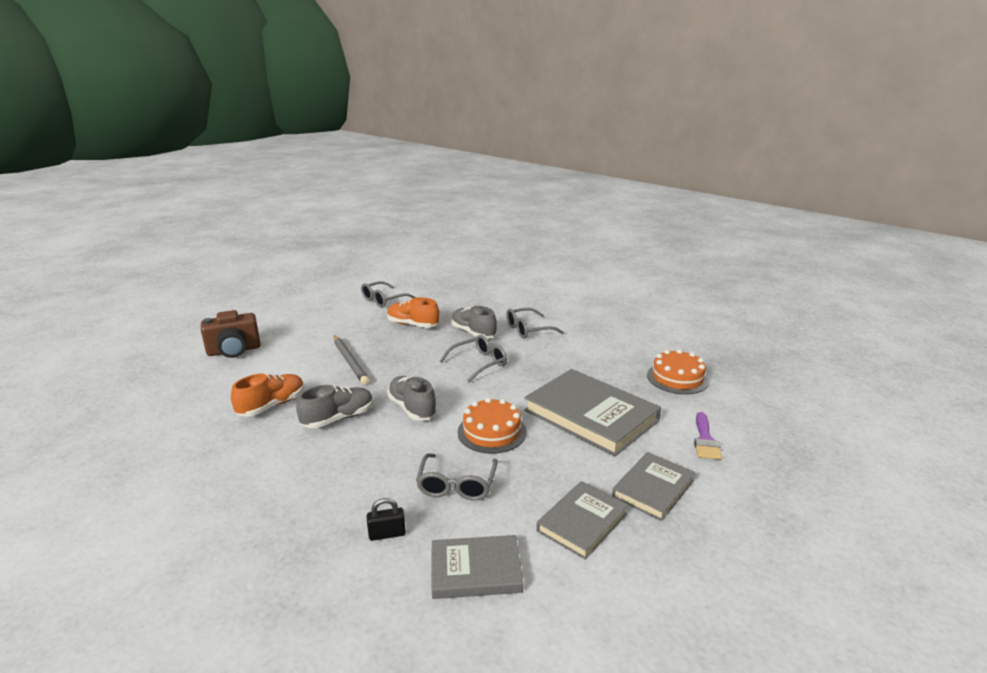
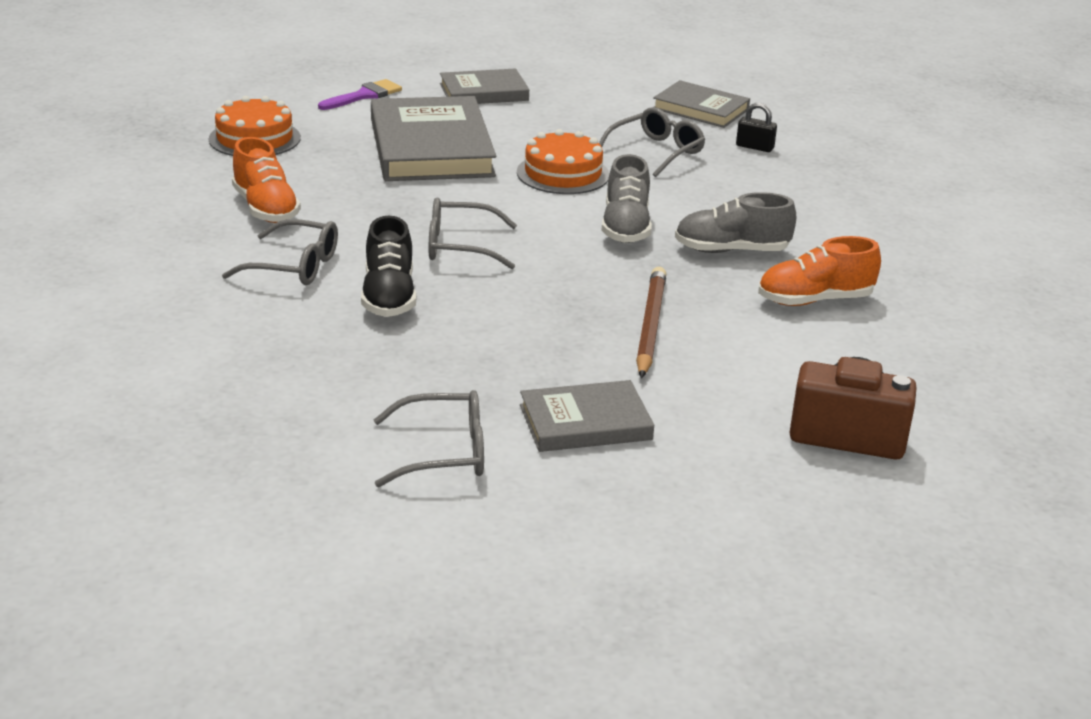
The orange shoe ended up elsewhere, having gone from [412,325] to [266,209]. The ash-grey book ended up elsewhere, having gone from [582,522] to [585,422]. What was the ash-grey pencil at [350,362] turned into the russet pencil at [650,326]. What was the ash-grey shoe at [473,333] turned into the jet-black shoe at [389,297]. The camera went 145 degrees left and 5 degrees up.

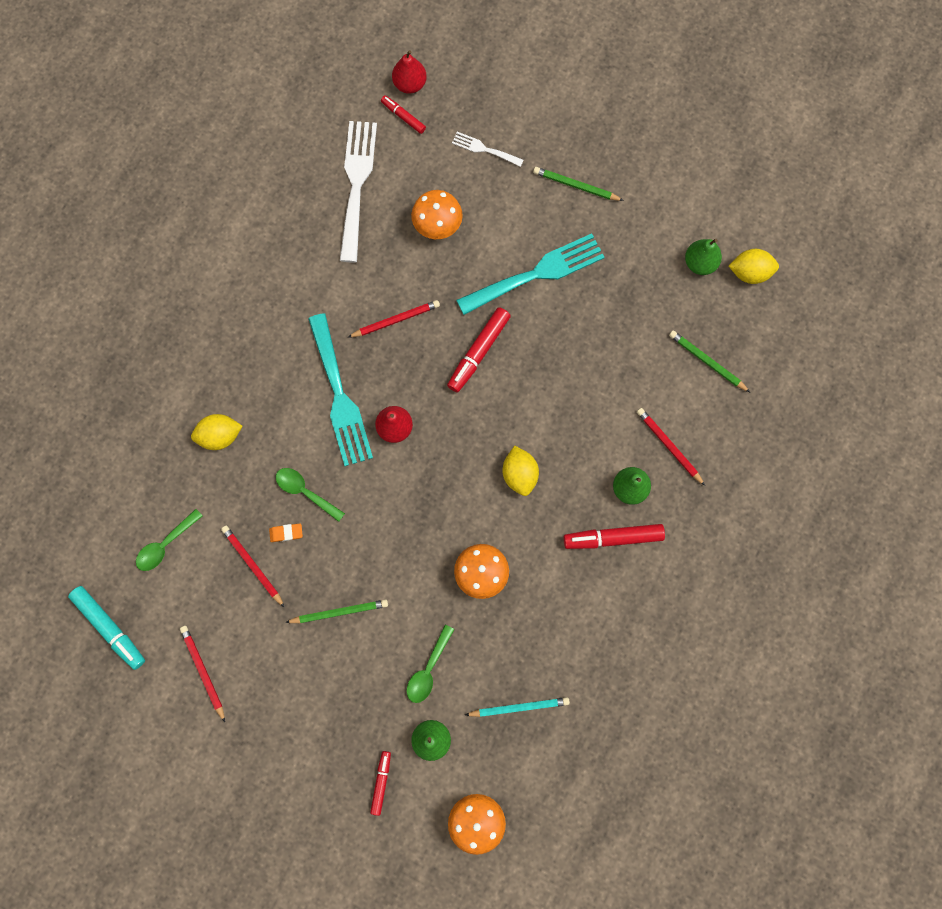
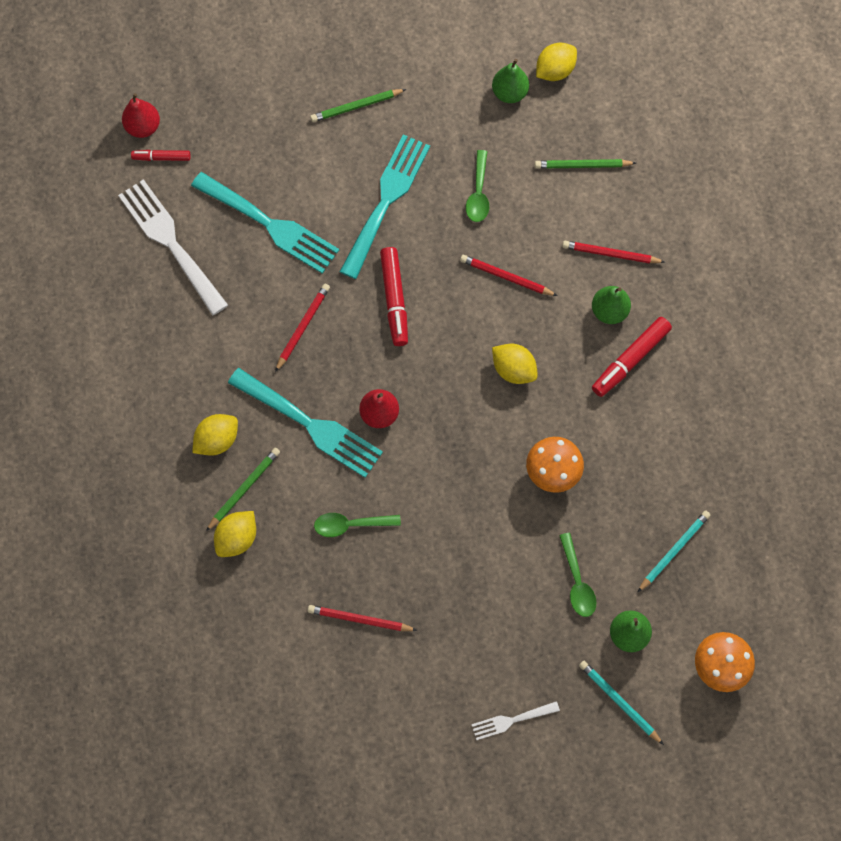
The second view lost the teal felt pen at [110,628]. The second view lost the orange eraser at [286,533]. The second view gained the golden toy lemon at [217,440]. The leaf-green teaspoon ended up elsewhere, having gone from [165,545] to [478,193]. The red pencil ended up elsewhere, having gone from [203,671] to [506,277]. The leaf-green pencil ended up elsewhere, having gone from [339,612] to [244,488]. The white table fork ended up elsewhere, having gone from [484,149] to [511,720]. Where the red felt pen stood at [381,782], the teal pencil came to stand at [619,701]. Where the orange mushroom stood at [437,226], the teal table fork came to stand at [270,225]. The camera went 40 degrees left and 5 degrees down.

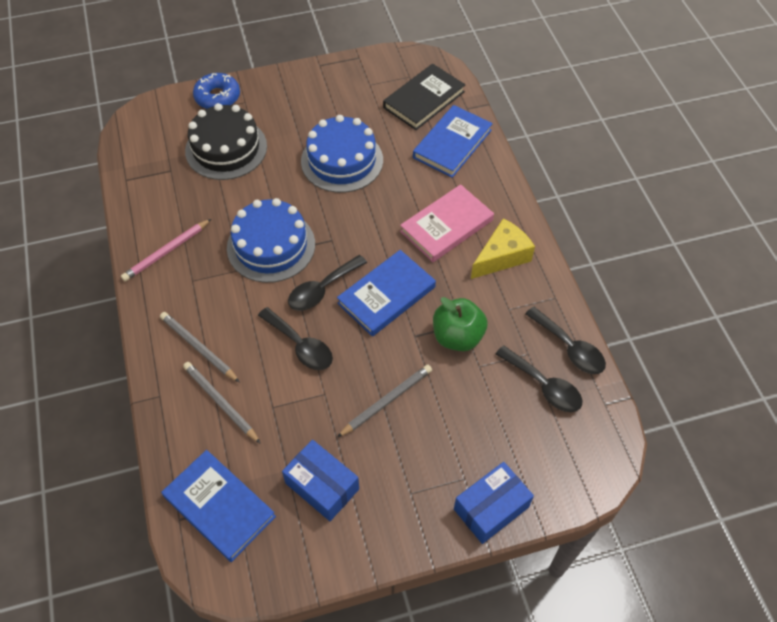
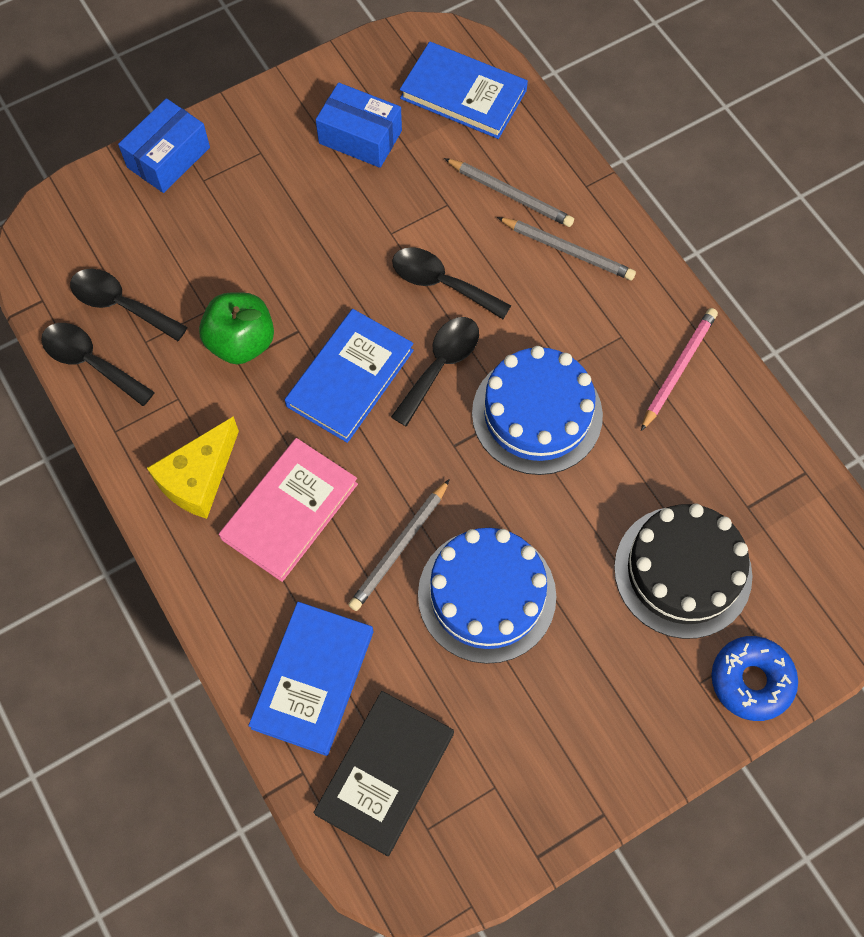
The ash-grey pencil ended up elsewhere, having gone from [386,401] to [399,547]. The camera went 165 degrees right and 10 degrees up.

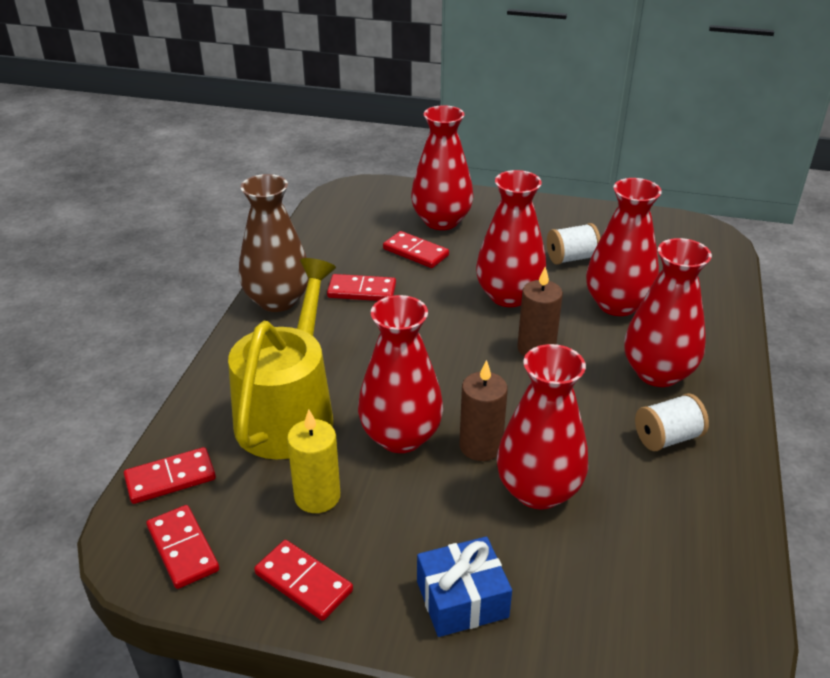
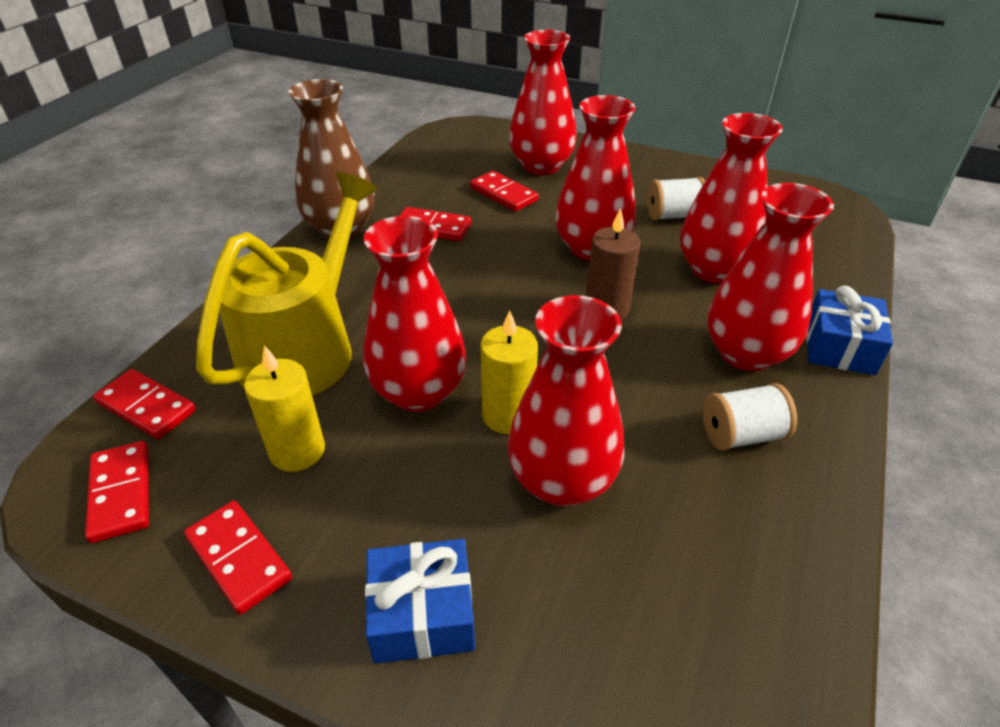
The second view gained the cobalt wrapped gift at [839,347]. What was the russet candle at [480,446] turned into the golden candle at [508,415]. The red domino at [170,478] ended up facing another way, 45 degrees clockwise from before. The camera went 10 degrees right and 5 degrees up.

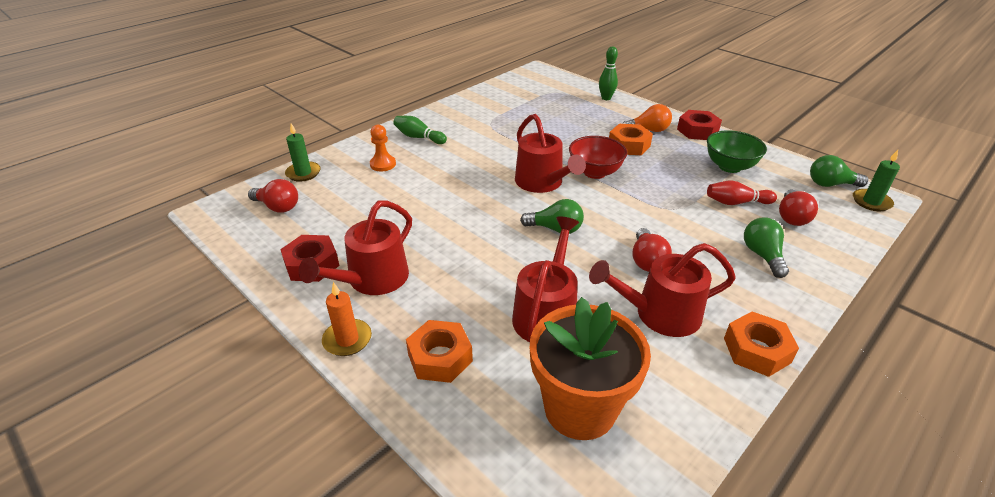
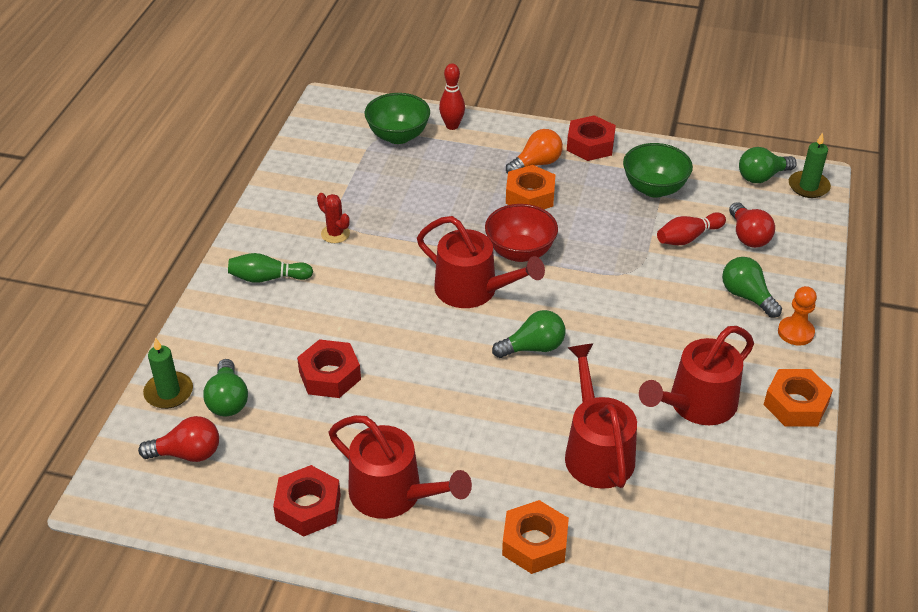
The second view lost the orange candle at [347,339]. The second view lost the orange flower pot at [580,408]. The second view lost the red light bulb at [647,260]. The second view gained the leaf-green light bulb at [228,400]. The second view gained the red hex nut at [330,375]. The second view gained the red saguaro cactus at [335,234]. The second view gained the leaf-green bowl at [398,136]. The orange chess pawn ended up elsewhere, having gone from [383,164] to [795,332]. What was the leaf-green skittle at [606,98] turned into the red skittle at [452,126]. The red watering pot at [372,279] ended up facing another way, 60 degrees counterclockwise from before. The camera went 30 degrees left and 5 degrees up.

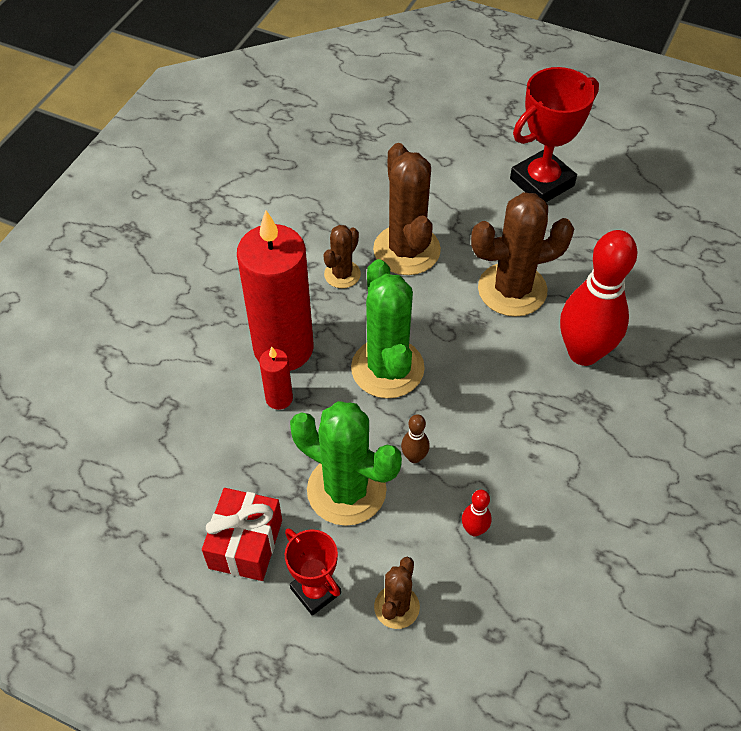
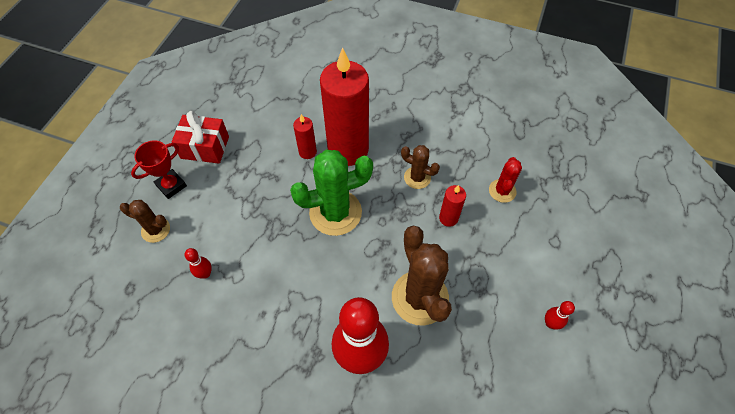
The second view lost the leaf-green saguaro cactus at [346,490]. The second view lost the russet skittle at [414,457]. The second view gained the red saguaro cactus at [502,191]. Where the russet saguaro cactus stood at [406,250], the red candle came to stand at [448,218]. Where the red prize cup stood at [542,182], the red skittle came to stand at [550,323]. The camera went 85 degrees right and 5 degrees up.

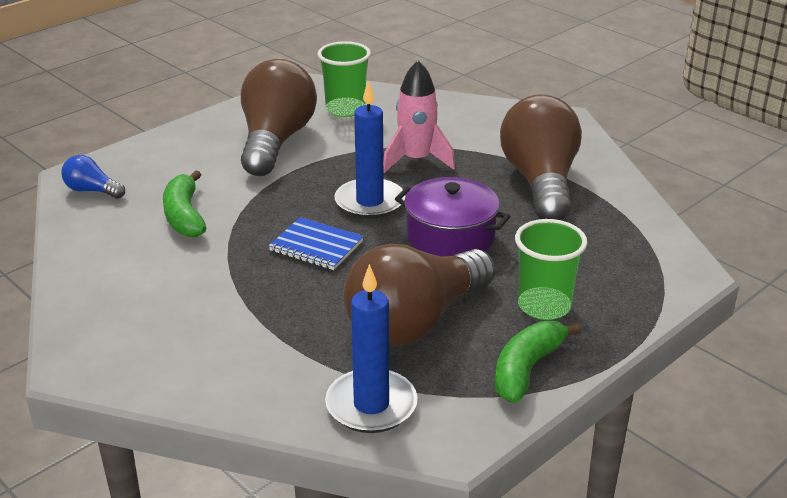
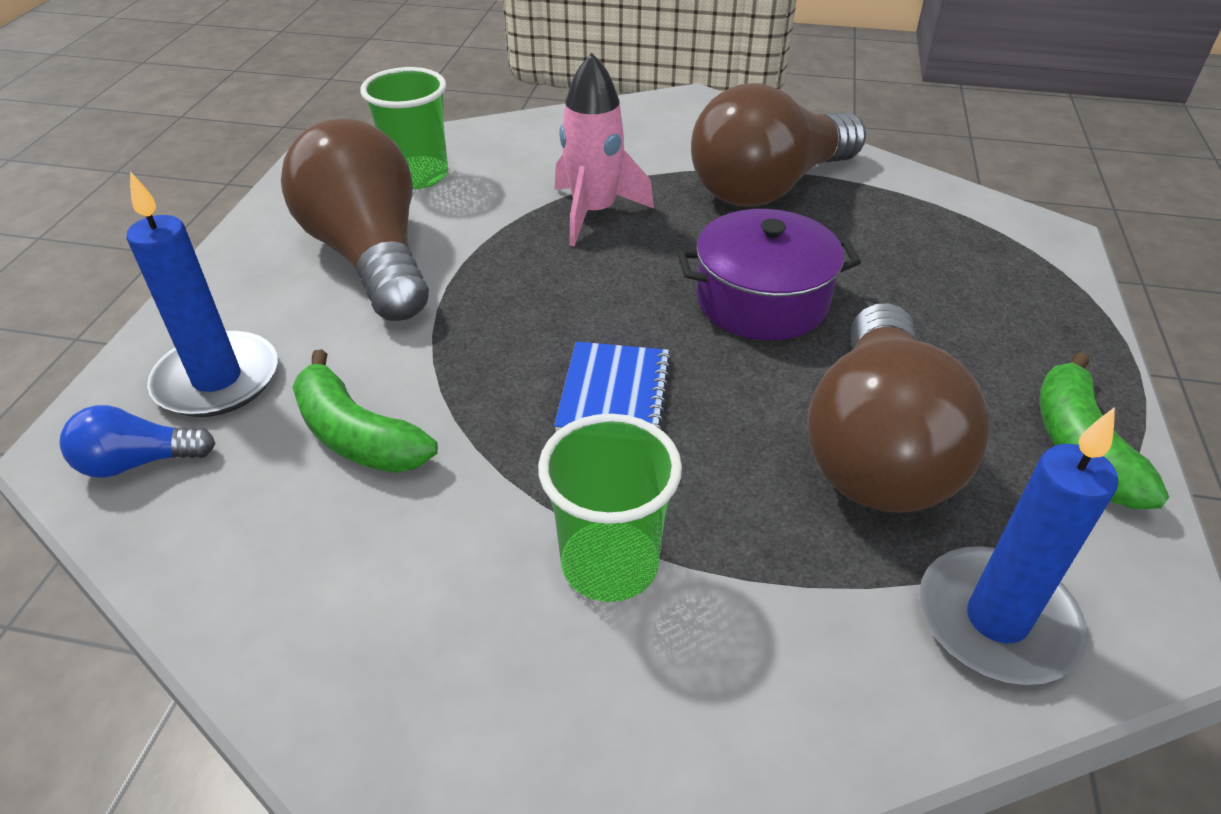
The cobalt candle ended up elsewhere, having gone from [370,202] to [217,379]. The leaf-green cup ended up elsewhere, having gone from [544,306] to [610,564]. The cobalt exercise book at [316,246] ended up facing another way, 75 degrees counterclockwise from before. The russet light bulb at [540,182] ended up facing another way, 90 degrees counterclockwise from before. The camera went 35 degrees left and 10 degrees up.

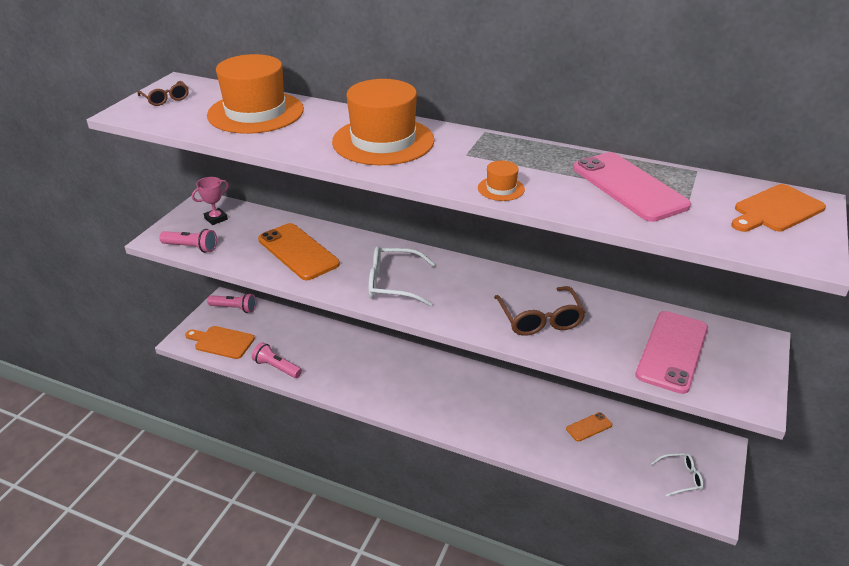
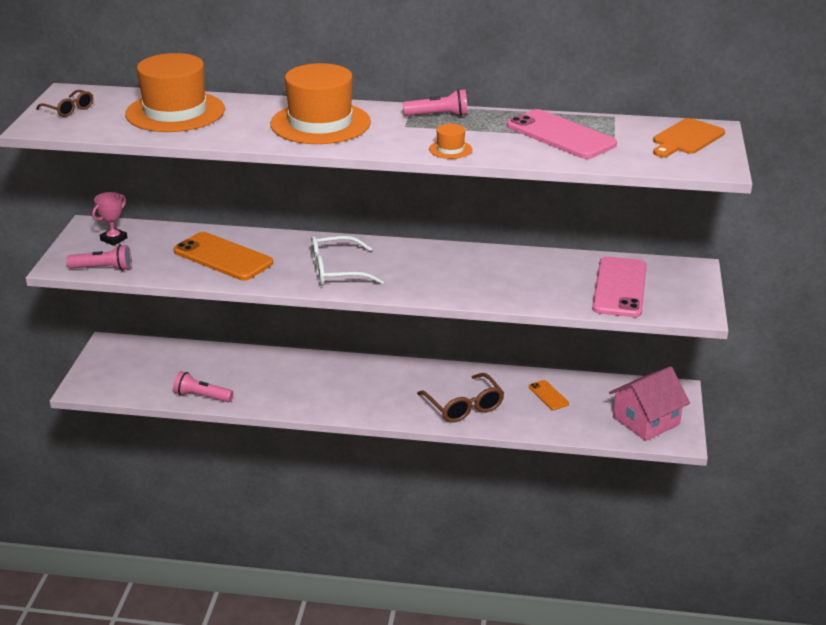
The second view lost the orange bread board at [222,342]. The rose-pink flashlight ended up elsewhere, having gone from [234,308] to [438,115]. The russet eyeglasses ended up elsewhere, having gone from [540,319] to [464,406]. Where the white eyeglasses stood at [681,477], the rose-pink cottage came to stand at [646,421]. The orange phone at [589,427] ended up facing another way, 75 degrees counterclockwise from before. The camera went 15 degrees left and 5 degrees down.

